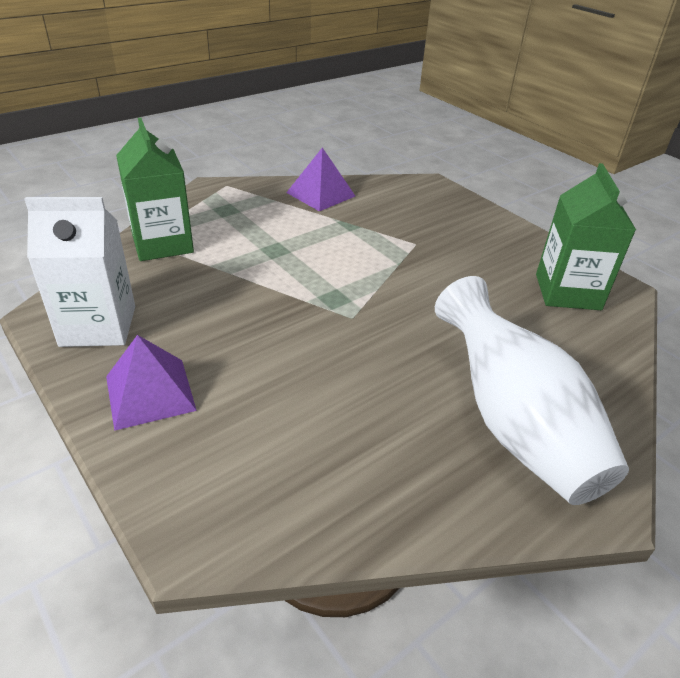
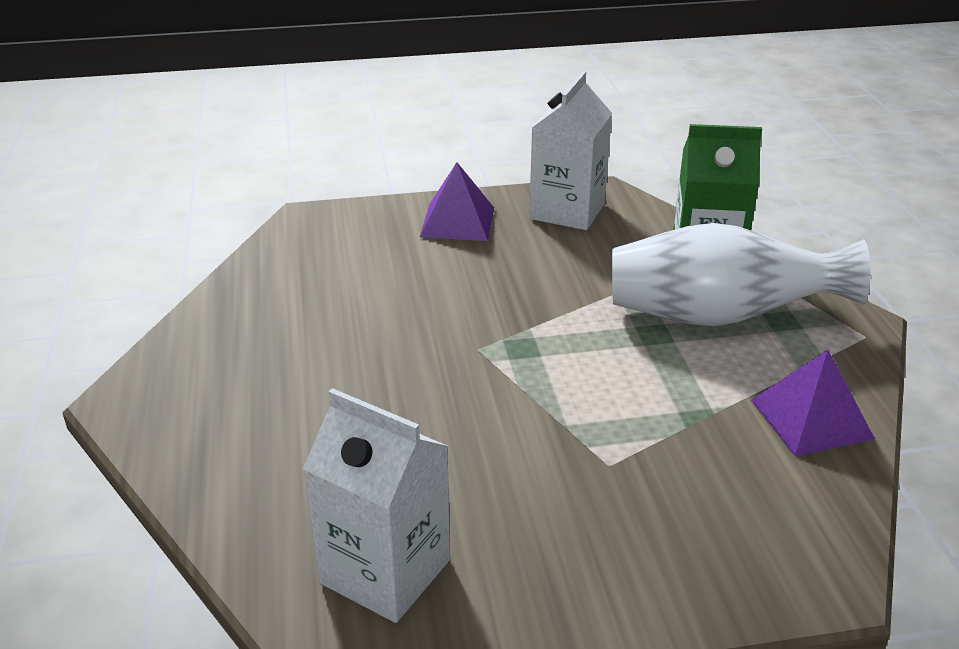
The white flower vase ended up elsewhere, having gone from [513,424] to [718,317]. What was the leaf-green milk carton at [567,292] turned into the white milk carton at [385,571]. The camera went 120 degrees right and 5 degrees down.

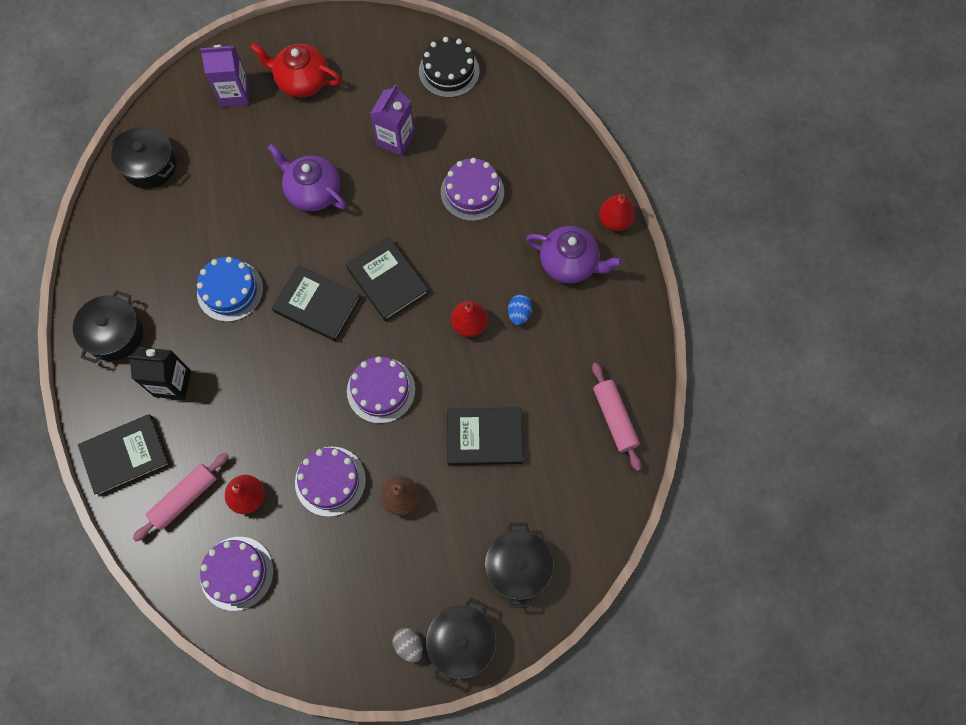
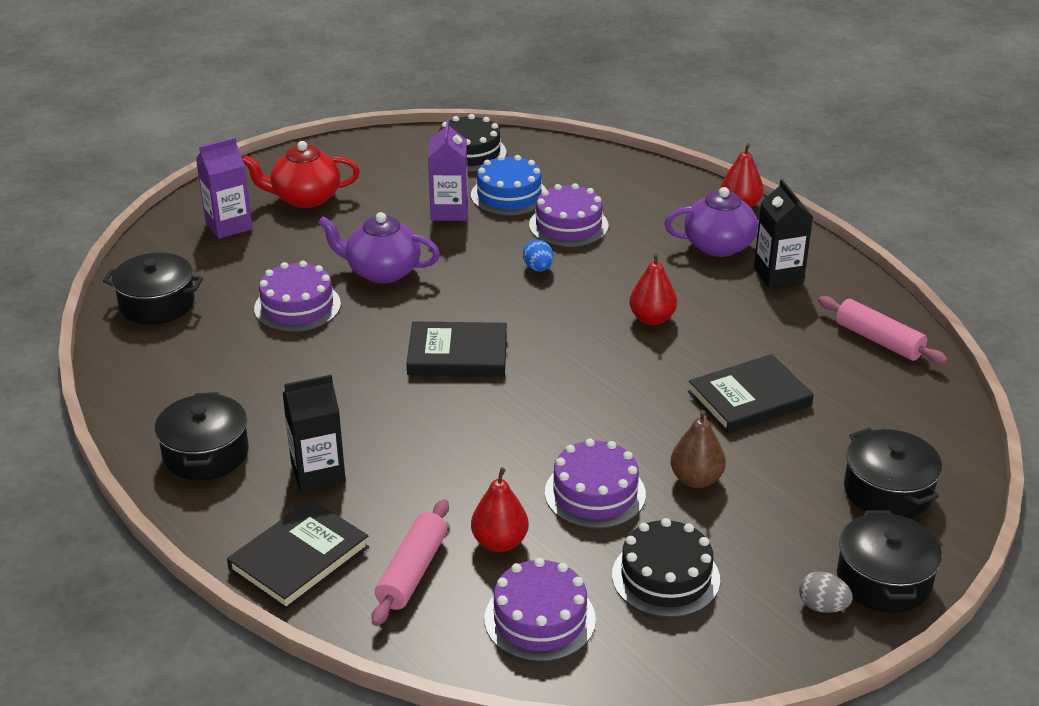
The second view lost the jet-black book at [387,281]. The second view gained the jet-black cake at [665,577]. The second view gained the jet-black milk carton at [778,275]. The cobalt cake ended up elsewhere, having gone from [230,290] to [509,195]. The violet cake ended up elsewhere, having gone from [381,390] to [297,306]. The cobalt toy egg ended up elsewhere, having gone from [519,314] to [538,268]. The camera went 25 degrees left and 35 degrees down.

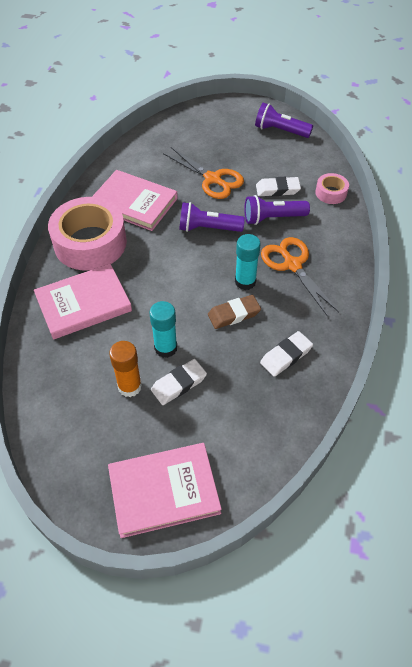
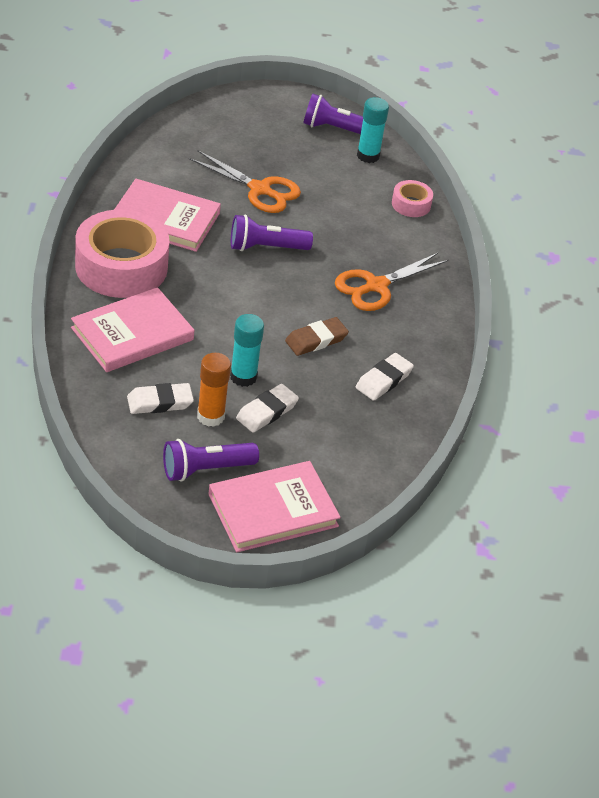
The teal stick of glue ended up elsewhere, having gone from [245,282] to [368,156]. The violet flashlight ended up elsewhere, having gone from [273,218] to [206,469]. The white eraser ended up elsewhere, having gone from [277,189] to [160,402]. The orange shears at [292,265] ended up facing another way, 90 degrees counterclockwise from before. The camera went 15 degrees left and 10 degrees down.

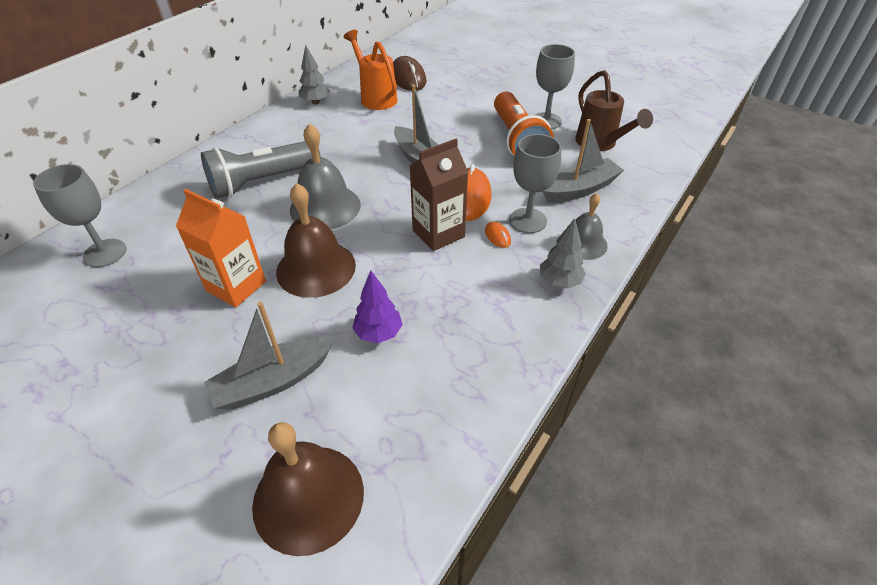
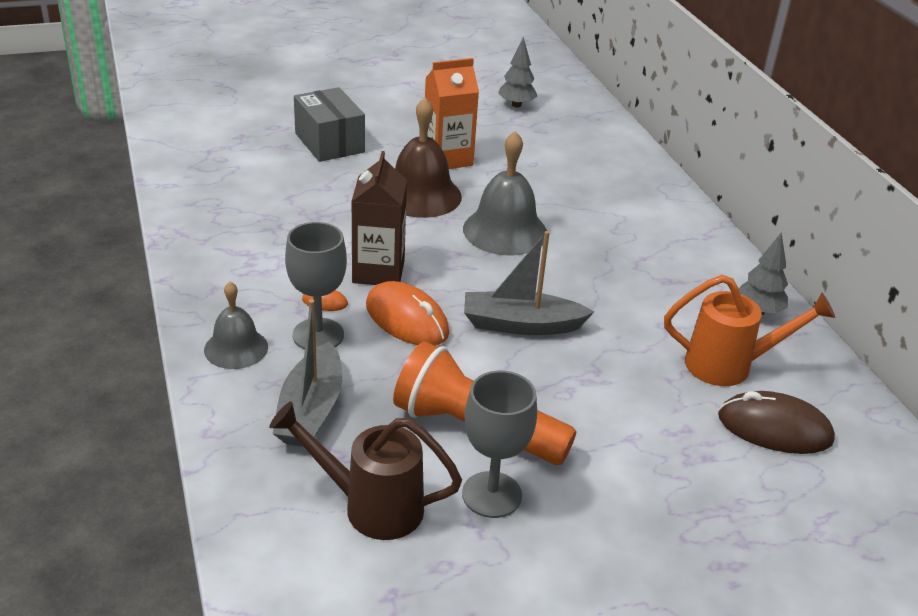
The second view lost the ash-grey wine glass at [105,253]. The second view lost the ash-grey flashlight at [263,182]. The second view lost the russet hand bell at [308,497]. The second view lost the violet tree at [378,333]. The ash-grey tree ended up elsewhere, having gone from [559,282] to [516,105]. Where the ash-grey toy boat stood at [273,381], the ash-grey box came to stand at [329,143]. The camera went 125 degrees right and 10 degrees down.

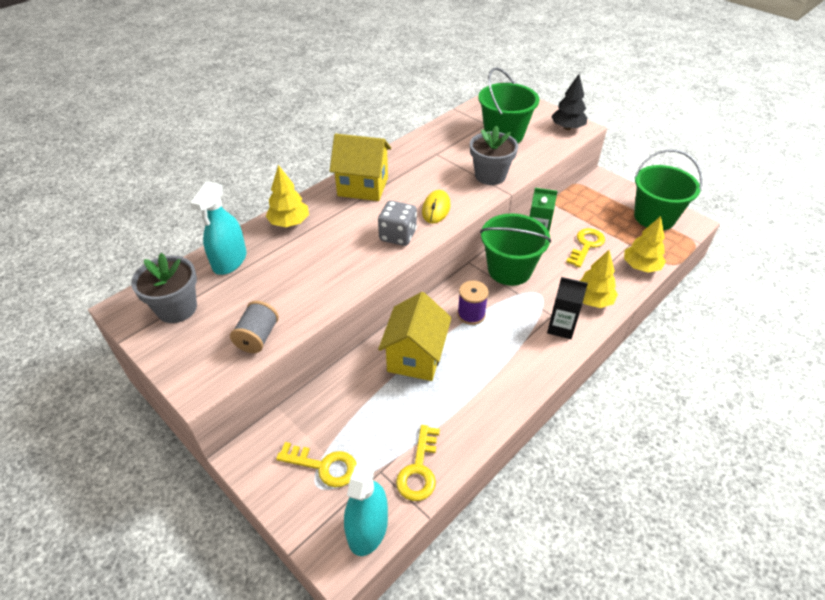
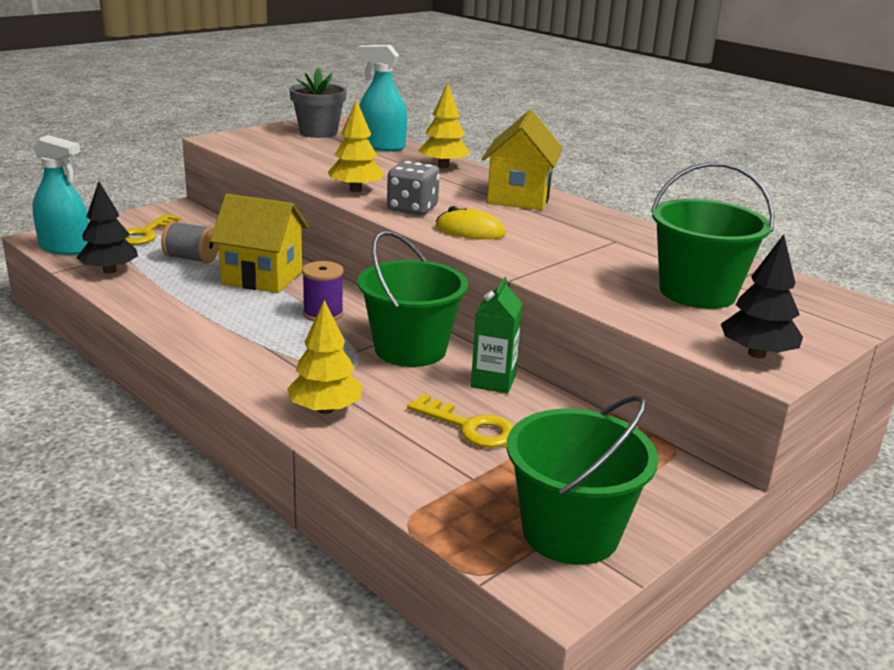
The second view lost the ash-grey flower pot at [490,176]. The second view lost the jet-black milk carton at [561,327]. The ash-grey spool ended up elsewhere, having gone from [257,337] to [192,258]. The golden tree ended up elsewhere, having gone from [641,266] to [355,190]. Where the golden latchkey stood at [419,469], the jet-black tree came to stand at [109,271]. The camera went 90 degrees right and 20 degrees down.

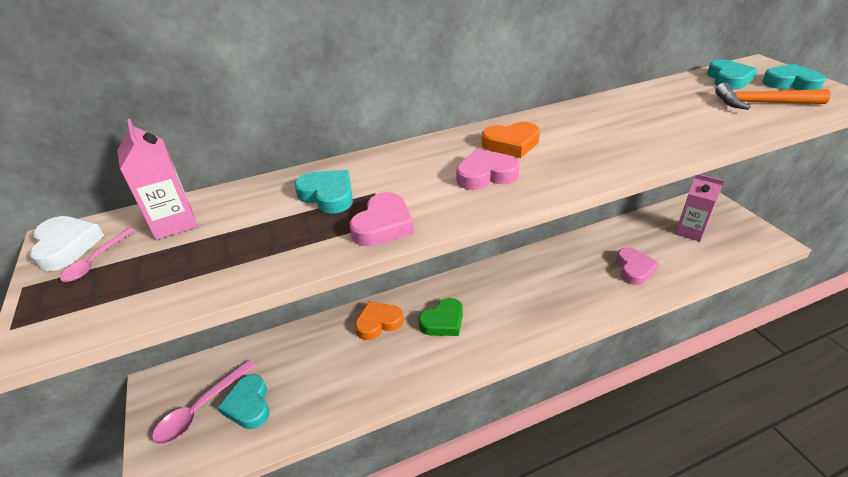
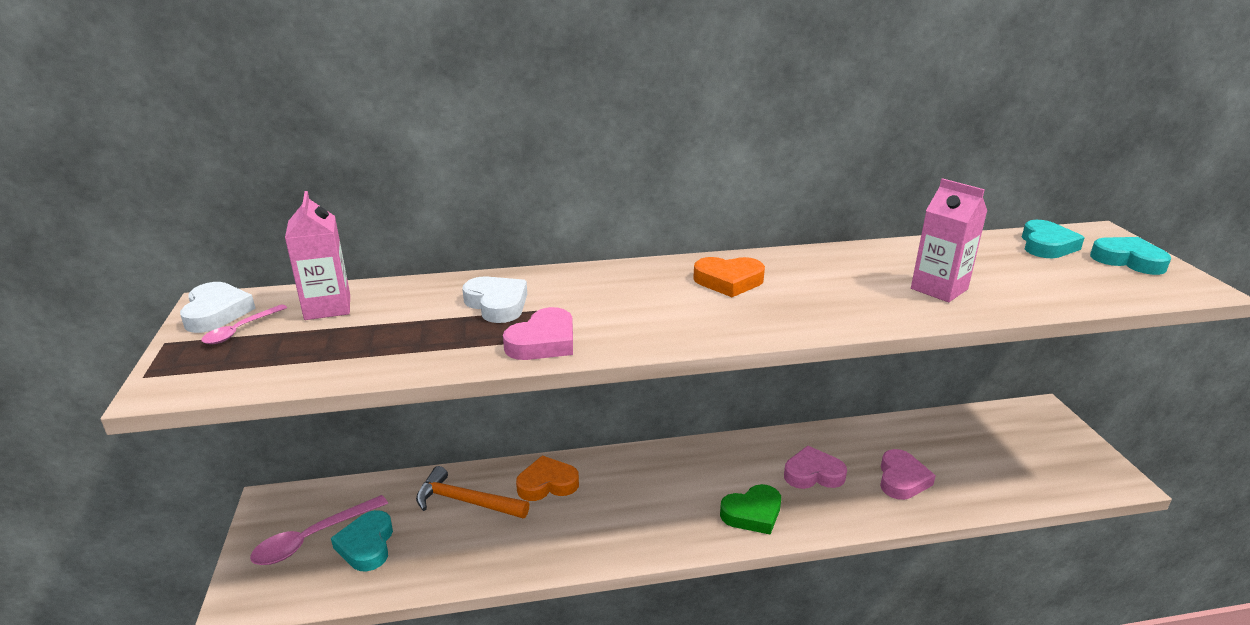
The leaf-green heart shape ended up elsewhere, having gone from [443,321] to [752,513]. The rose-pink heart shape ended up elsewhere, having gone from [485,175] to [813,474]. The rose-pink milk carton ended up elsewhere, having gone from [690,231] to [939,289]. The orange claw hammer ended up elsewhere, having gone from [762,103] to [465,501]. What was the teal heart shape at [328,195] turned into the white heart shape at [497,304]. The camera went 10 degrees right and 10 degrees down.

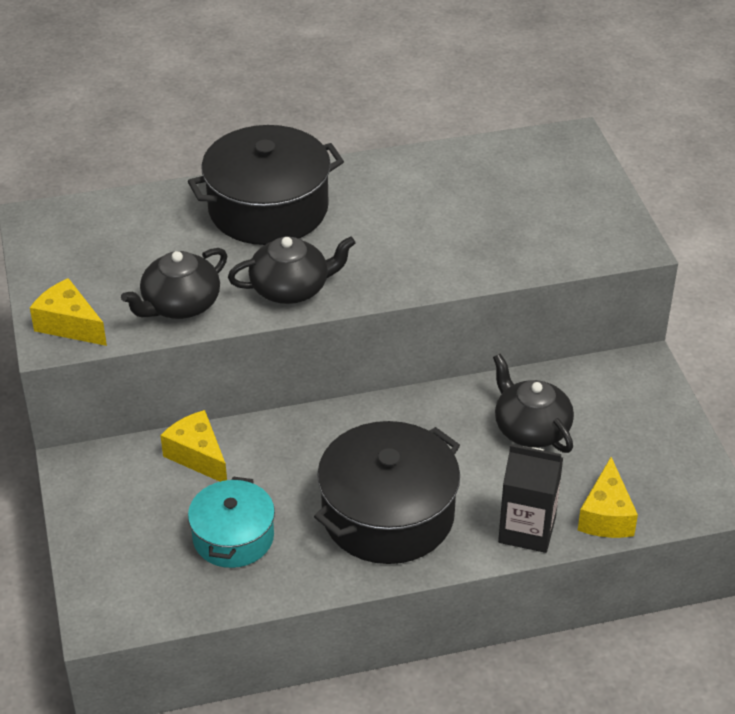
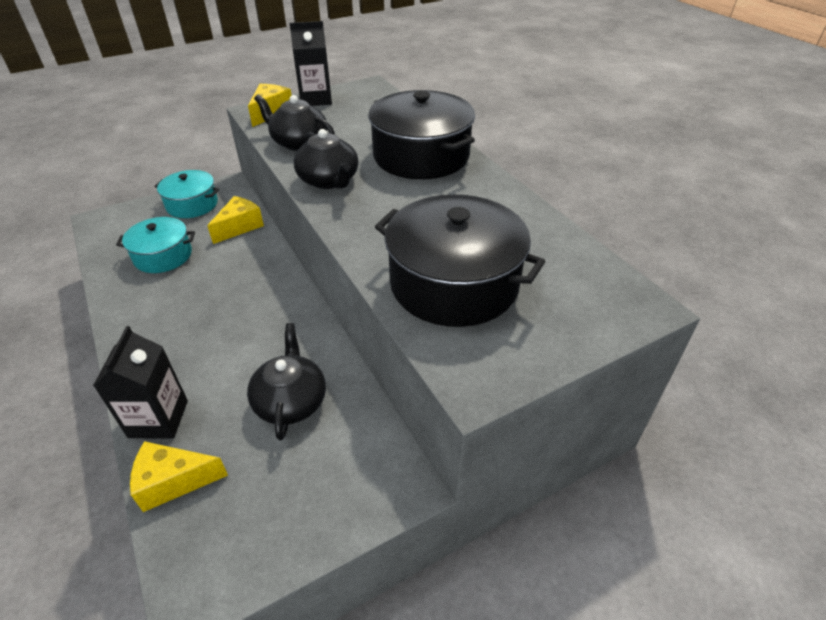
The second view gained the teal stockpot at [192,204]. The second view gained the jet-black milk carton at [316,99]. The jet-black stockpot ended up elsewhere, having gone from [388,514] to [454,283]. The jet-black tea pot at [531,428] ended up facing another way, 45 degrees counterclockwise from before. The camera went 75 degrees right and 0 degrees up.

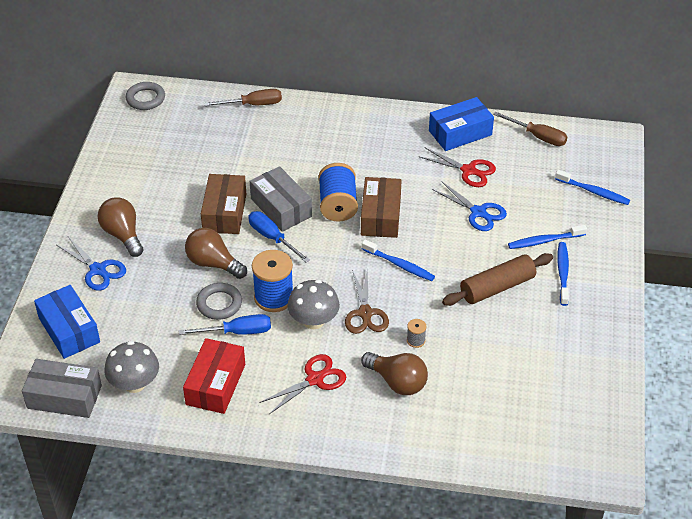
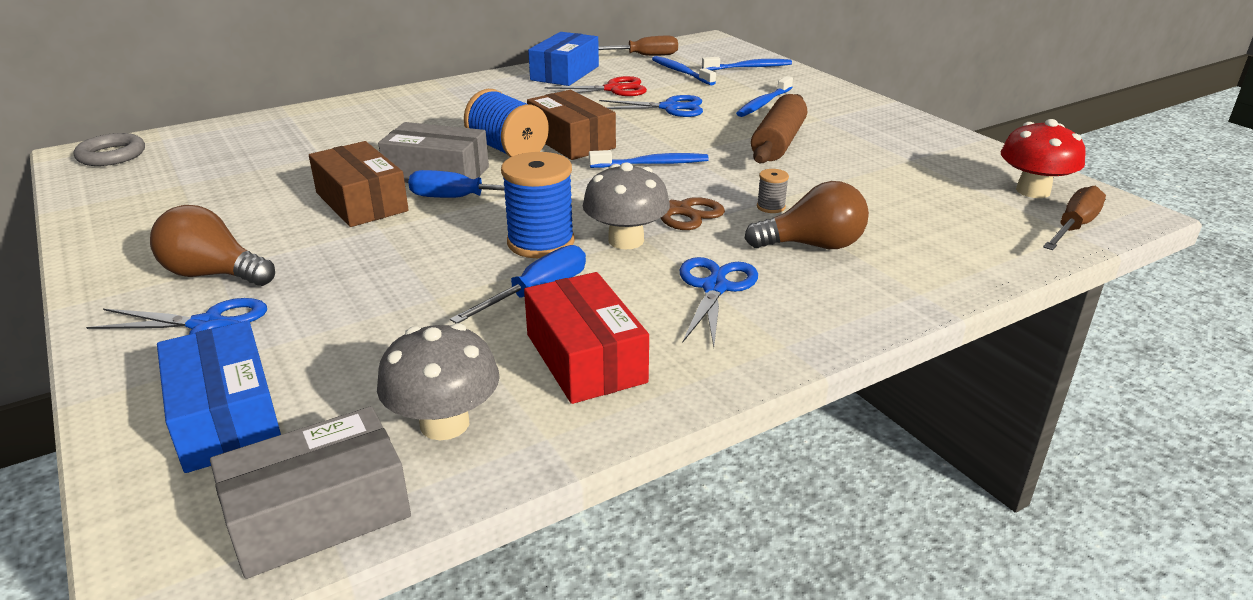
The second view lost the russet light bulb at [213,263]. The second view lost the ash-grey ring at [219,304]. The second view gained the red mushroom at [1033,191]. The russet screwdriver ended up elsewhere, having gone from [253,104] to [1073,227]. The cobalt toothbrush ended up elsewhere, having gone from [562,273] to [681,72]. What was the red shears at [315,379] turned into the cobalt shears at [715,288]. The cobalt box at [69,330] ended up facing another way, 45 degrees clockwise from before. The camera went 40 degrees left and 15 degrees down.

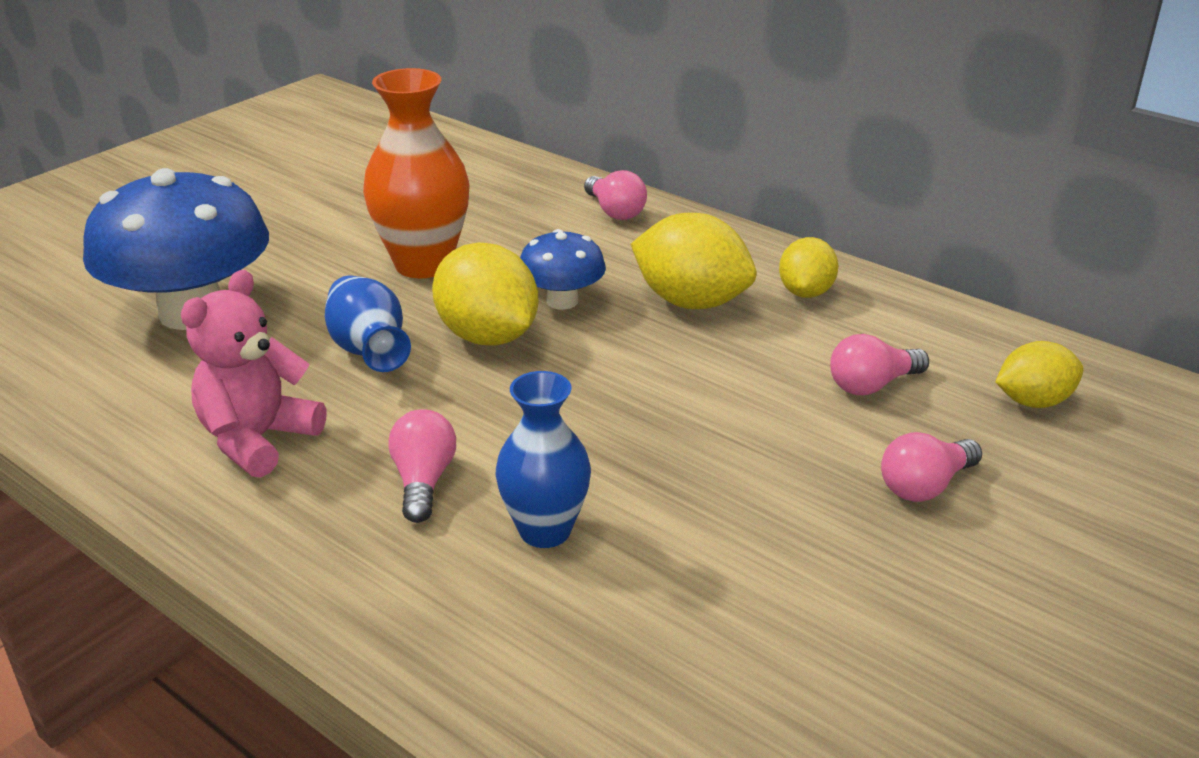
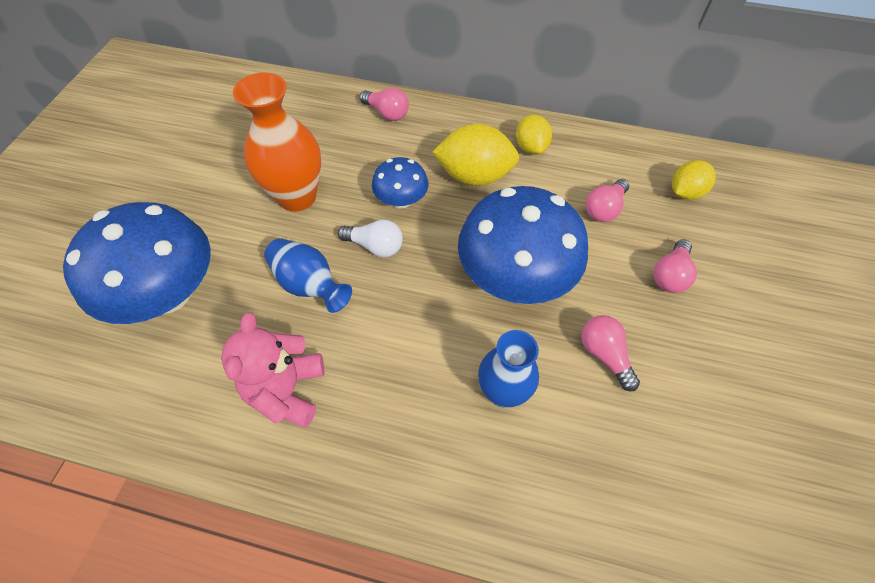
The second view gained the cobalt mushroom at [514,277]. The rose-pink light bulb ended up elsewhere, having gone from [423,481] to [604,354]. Where the golden toy lemon stood at [487,336], the white light bulb came to stand at [375,246]. The camera went 25 degrees left and 25 degrees up.

